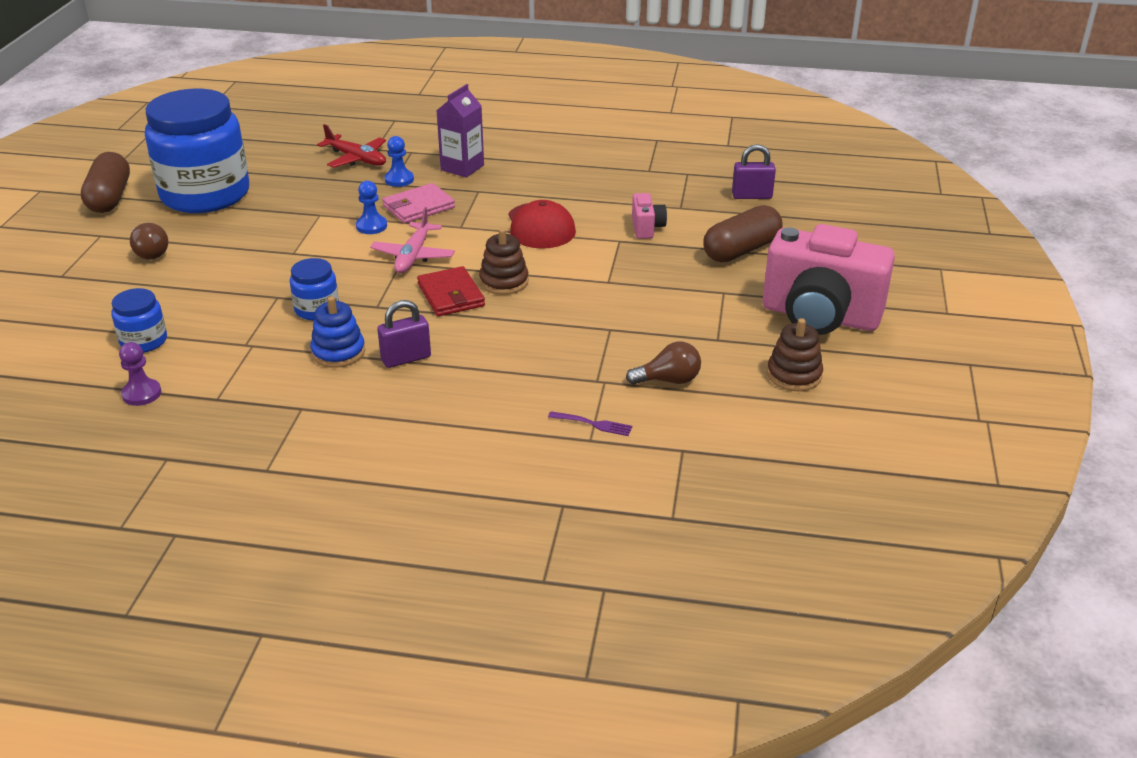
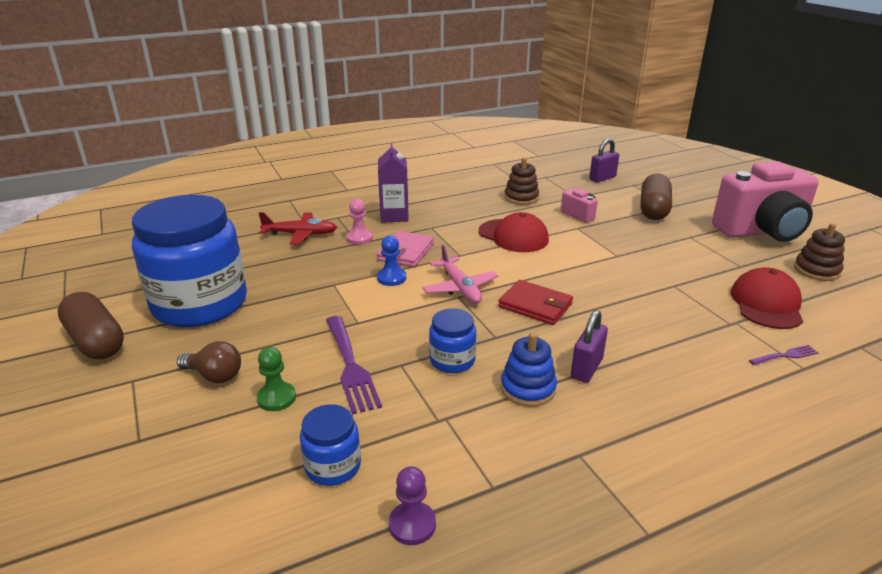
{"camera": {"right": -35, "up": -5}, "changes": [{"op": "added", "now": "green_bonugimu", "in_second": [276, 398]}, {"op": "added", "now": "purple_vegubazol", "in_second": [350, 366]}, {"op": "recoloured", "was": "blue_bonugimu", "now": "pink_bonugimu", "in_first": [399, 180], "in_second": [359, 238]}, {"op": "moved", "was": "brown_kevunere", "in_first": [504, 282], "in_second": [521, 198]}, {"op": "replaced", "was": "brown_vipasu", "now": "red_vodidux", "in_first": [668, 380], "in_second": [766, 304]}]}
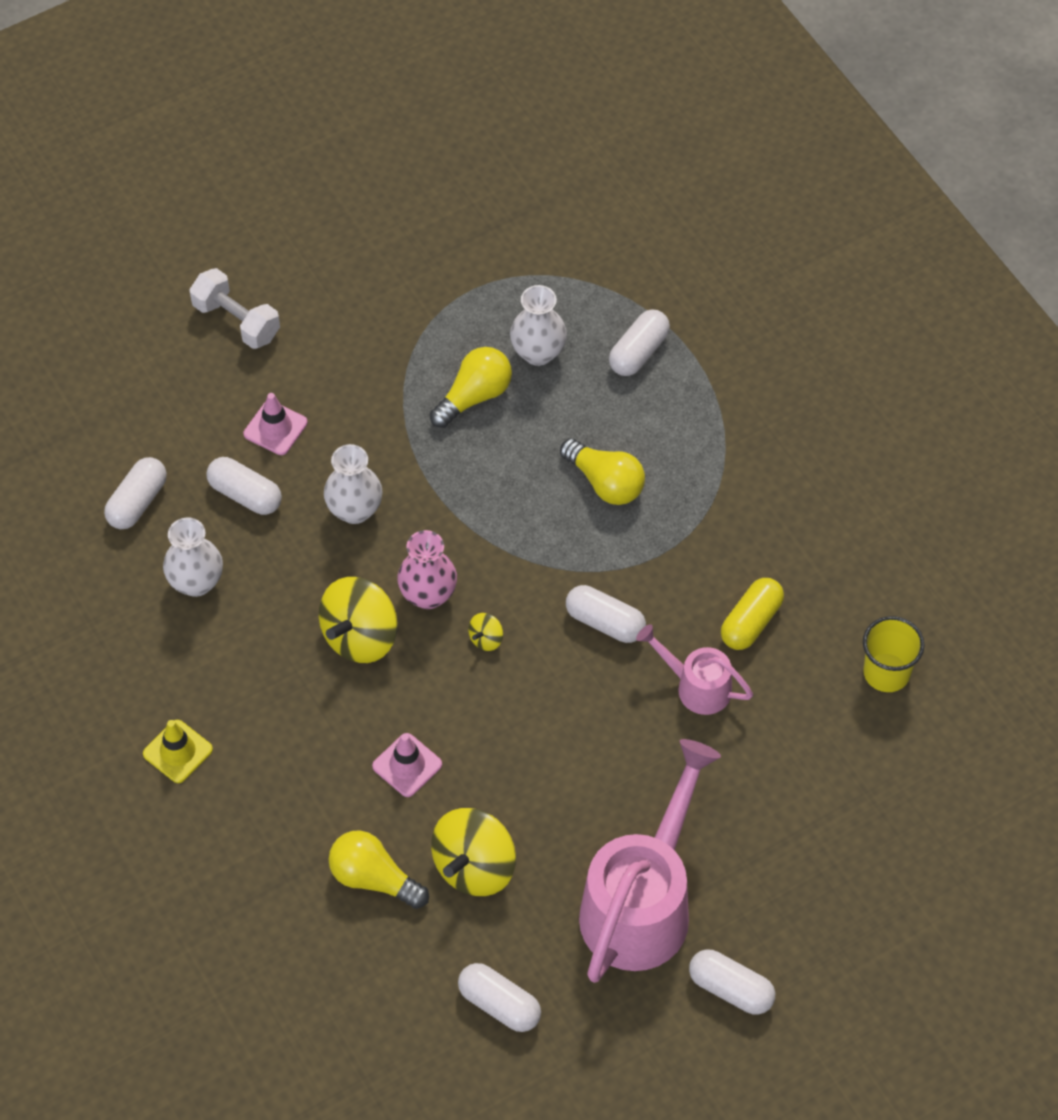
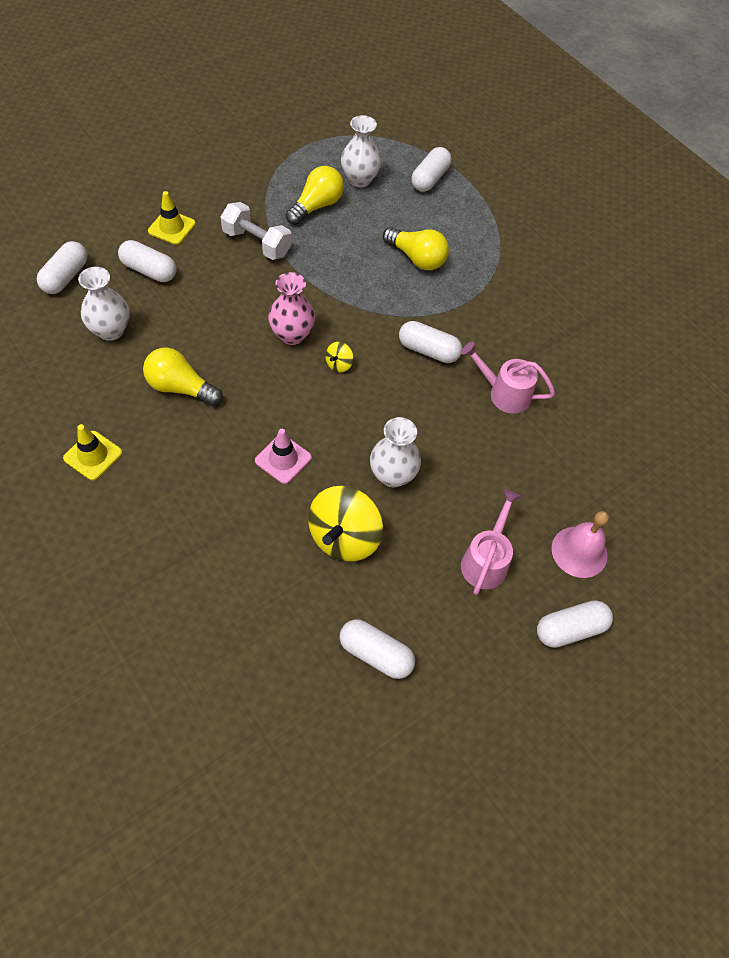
{"camera": {"right": -10, "up": 0}, "changes": [{"op": "moved", "was": "yellow_vipasu", "in_first": [374, 878], "in_second": [181, 388]}, {"op": "recoloured", "was": "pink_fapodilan", "now": "yellow_fapodilan", "in_first": [275, 428], "in_second": [172, 227]}, {"op": "moved", "was": "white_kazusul", "in_first": [236, 321], "in_second": [257, 243]}, {"op": "moved", "was": "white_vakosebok", "in_first": [354, 510], "in_second": [392, 475]}, {"op": "resized", "was": "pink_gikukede", "in_first": [643, 902], "in_second": [486, 560], "ratio": 0.51}, {"op": "turned", "was": "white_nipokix", "in_first": [730, 989], "in_second": [570, 629], "clockwise": -45}, {"op": "added", "now": "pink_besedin", "in_second": [579, 551]}, {"op": "removed", "was": "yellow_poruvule", "in_first": [360, 636]}, {"op": "removed", "was": "yellow_nipokix", "in_first": [751, 622]}, {"op": "removed", "was": "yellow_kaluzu", "in_first": [886, 672]}]}
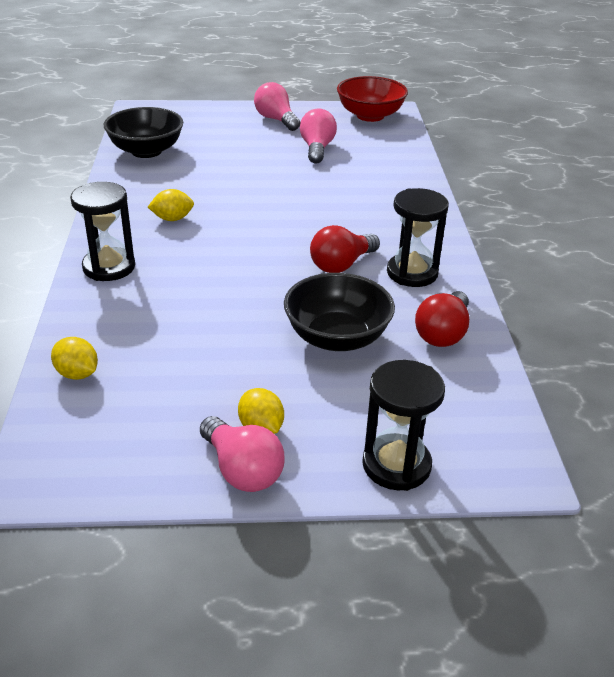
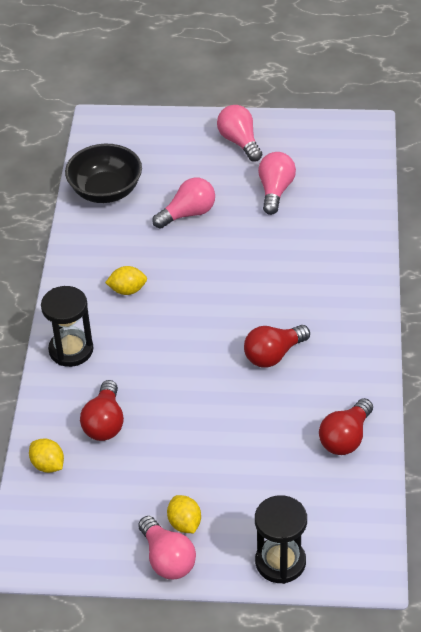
{"camera": {"right": 10, "up": 10}, "changes": [{"op": "added", "now": "red_vipasu", "in_second": [105, 423]}, {"op": "added", "now": "pink_vipasu", "in_second": [188, 214]}, {"op": "removed", "was": "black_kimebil", "in_first": [337, 337]}, {"op": "removed", "was": "red_kimebil", "in_first": [370, 116]}, {"op": "removed", "was": "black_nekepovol", "in_first": [412, 273]}]}
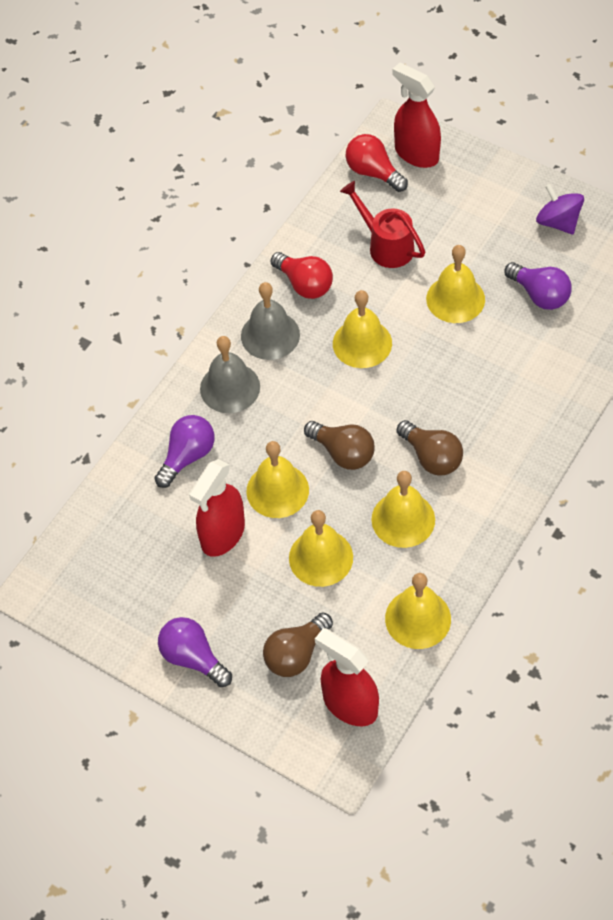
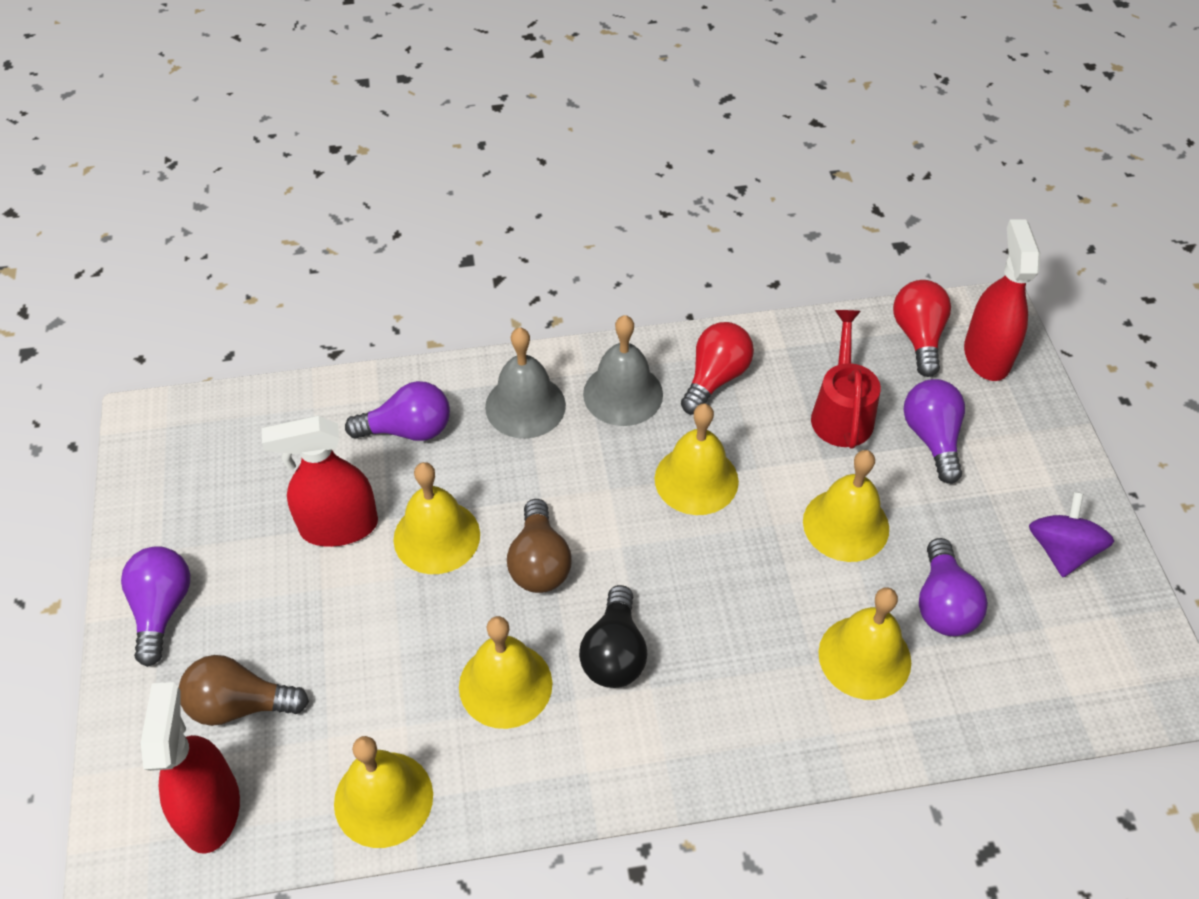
{"camera": {"right": 45, "up": -5}, "changes": [{"op": "recoloured", "was": "brown_vipasu", "now": "black_vipasu", "in_first": [431, 457], "in_second": [614, 653]}, {"op": "turned", "was": "red_vipasu", "in_first": [304, 284], "in_second": [715, 378], "clockwise": -150}, {"op": "moved", "was": "yellow_besedin", "in_first": [321, 557], "in_second": [864, 657]}, {"op": "added", "now": "purple_vipasu", "in_second": [932, 438]}]}
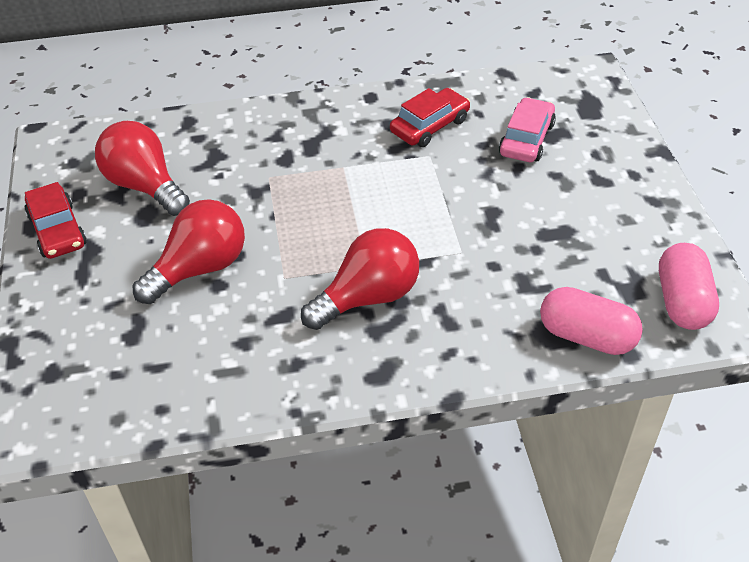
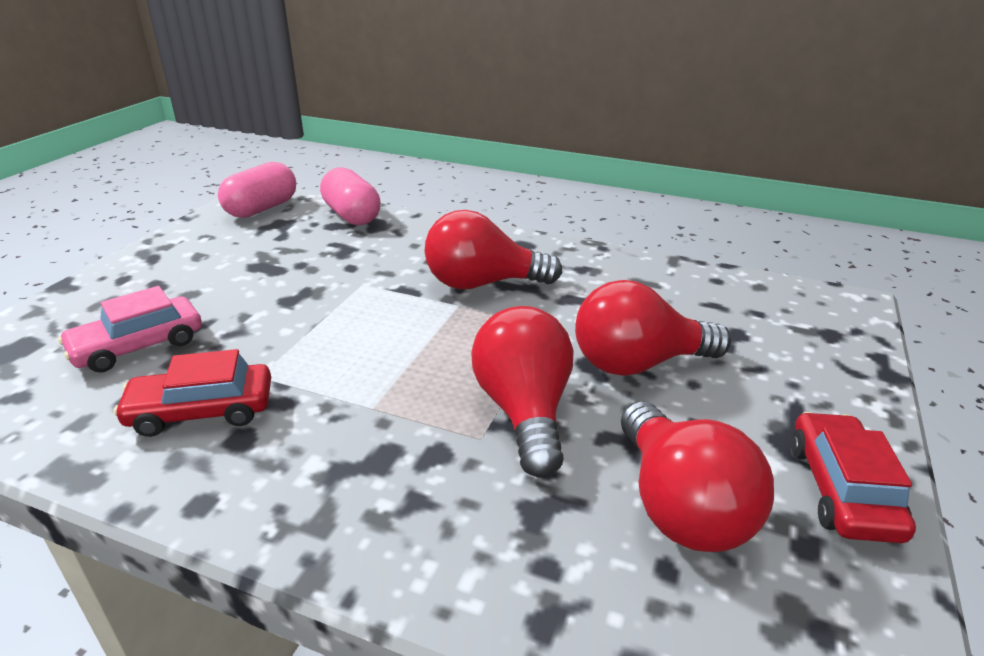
{"camera": {"right": -150, "up": -15}, "changes": [{"op": "added", "now": "red_vipasu", "in_second": [524, 411]}]}
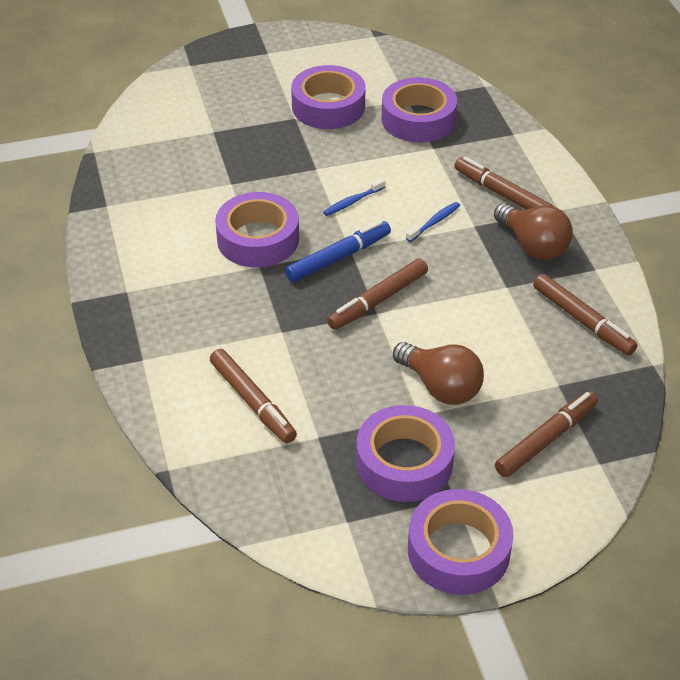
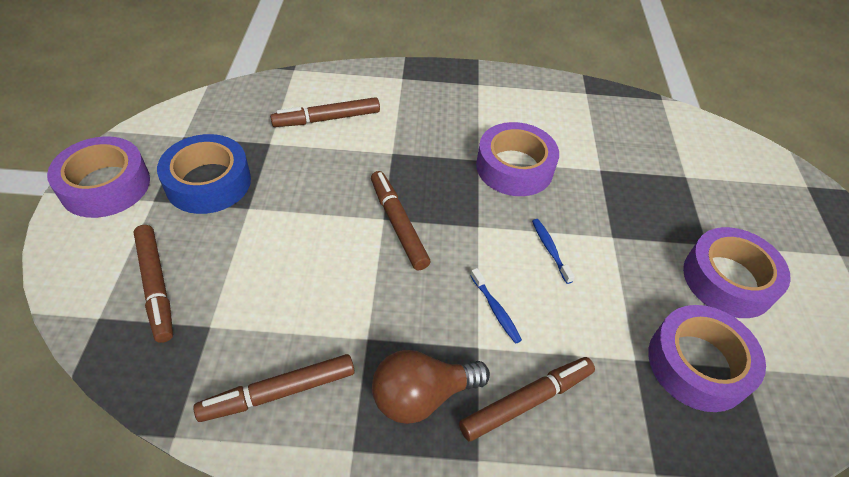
{"camera": {"right": 105, "up": 5}, "changes": [{"op": "recoloured", "was": "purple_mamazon", "now": "blue_mamazon", "in_first": [404, 462], "in_second": [208, 182]}, {"op": "removed", "was": "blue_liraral", "in_first": [338, 257]}, {"op": "removed", "was": "brown_vipasu", "in_first": [440, 387]}]}
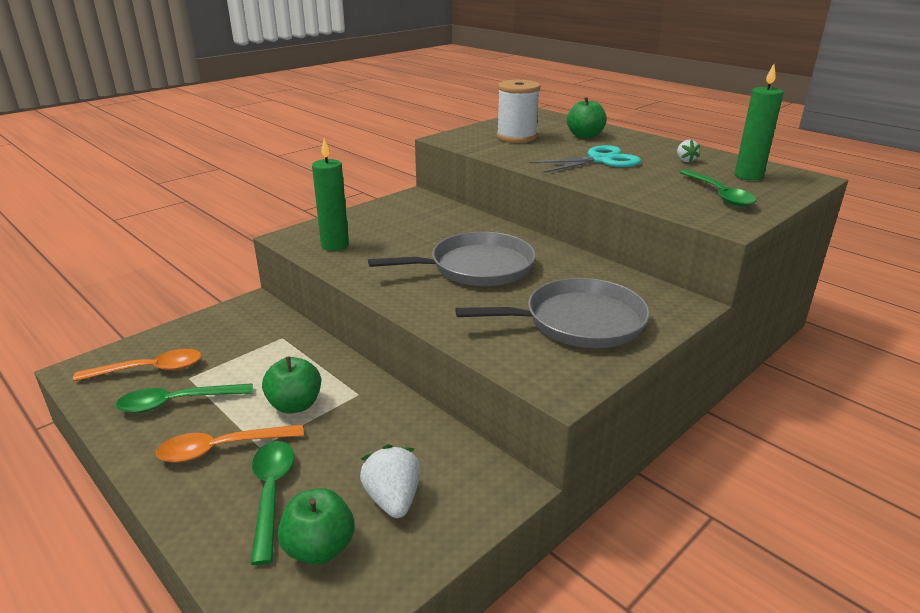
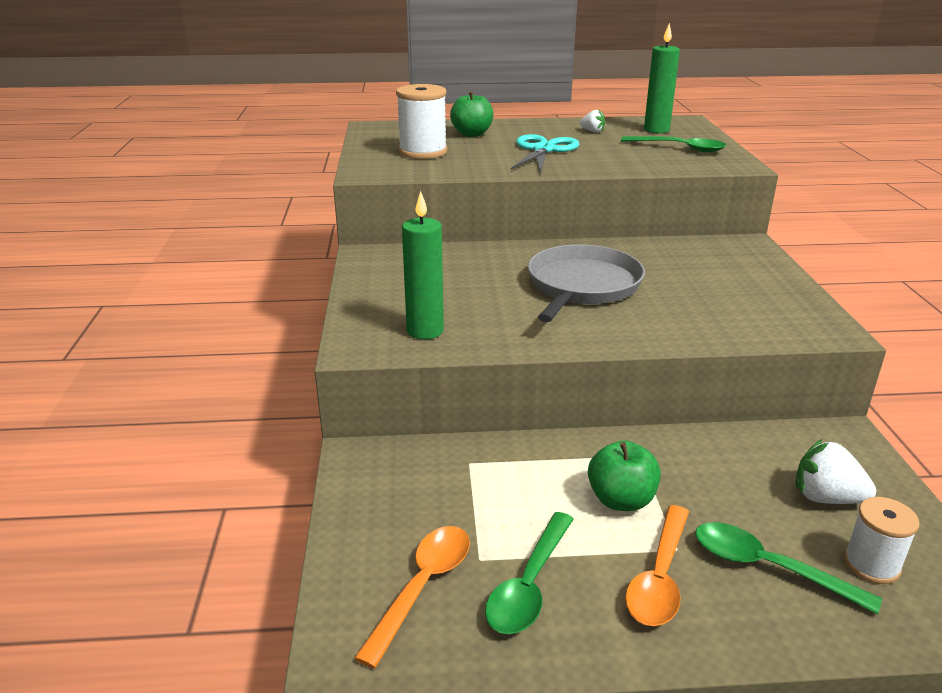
{"camera": {"right": -50, "up": 0}, "changes": [{"op": "replaced", "was": "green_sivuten", "now": "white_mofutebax", "in_first": [319, 548], "in_second": [871, 565]}, {"op": "removed", "was": "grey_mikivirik", "in_first": [578, 321]}]}
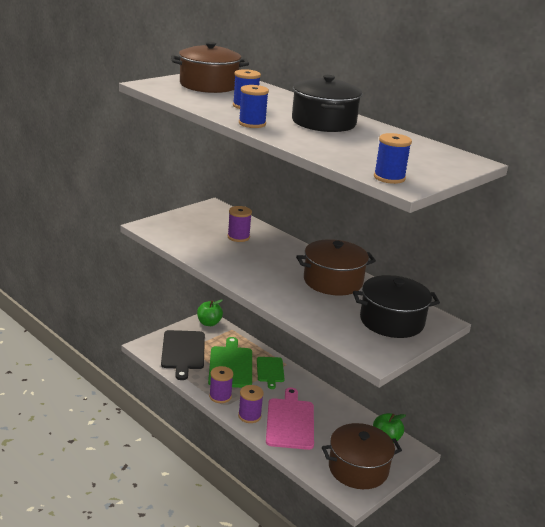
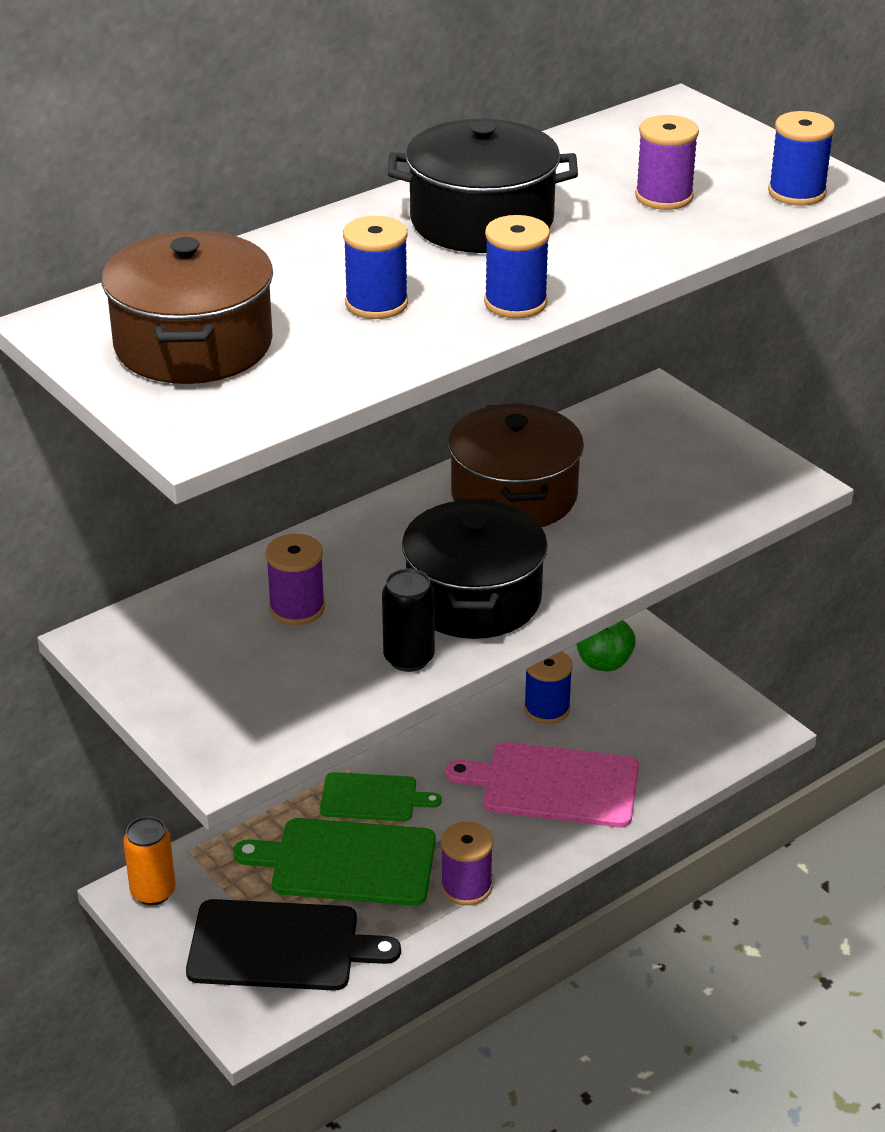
{"camera": {"right": -80, "up": 10}, "changes": [{"op": "replaced", "was": "green_sivuten", "now": "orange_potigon", "in_first": [209, 323], "in_second": [153, 892]}, {"op": "added", "now": "black_potigon", "in_second": [409, 658]}, {"op": "moved", "was": "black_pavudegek", "in_first": [391, 321], "in_second": [474, 598]}, {"op": "added", "now": "blue_mofutebax", "in_second": [547, 709]}, {"op": "moved", "was": "purple_mofutebax", "in_first": [249, 416], "in_second": [664, 197]}, {"op": "removed", "was": "brown_pavudegek", "in_first": [358, 469]}]}
